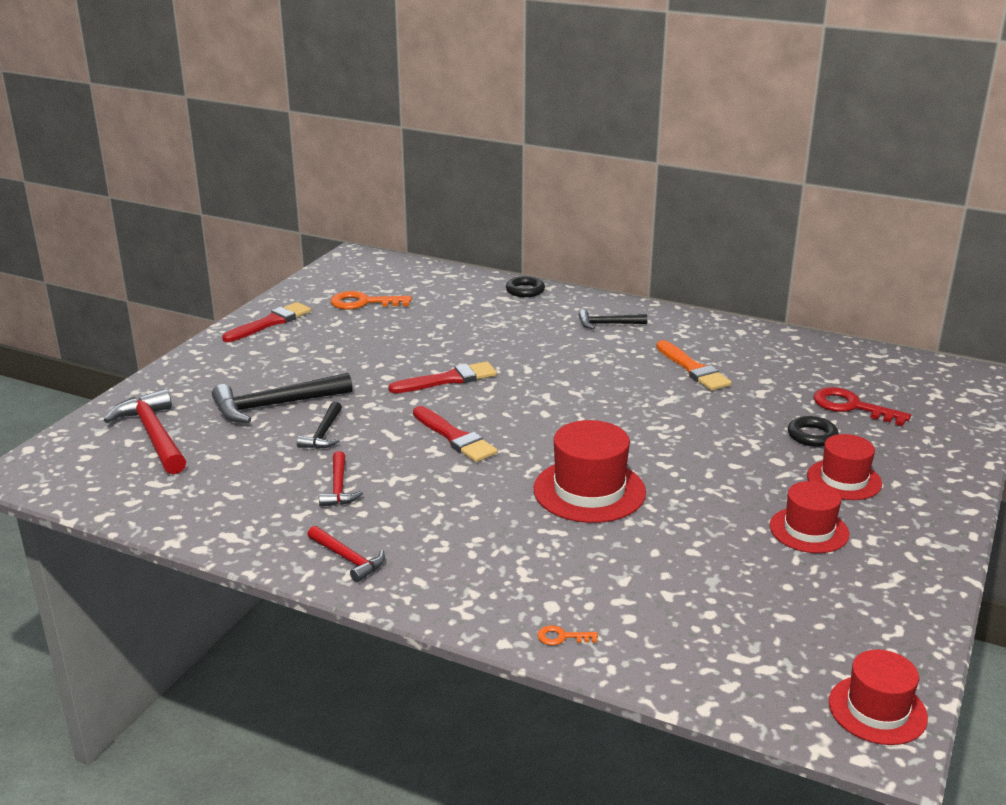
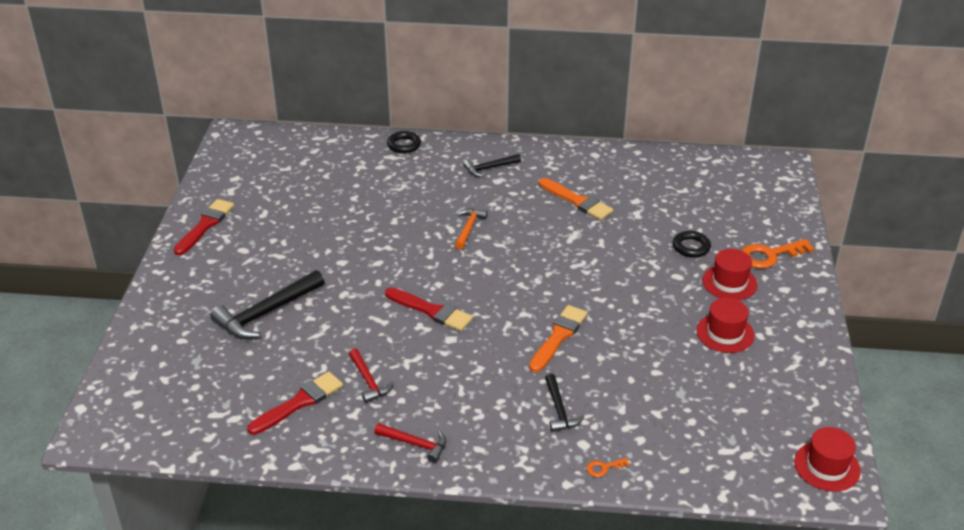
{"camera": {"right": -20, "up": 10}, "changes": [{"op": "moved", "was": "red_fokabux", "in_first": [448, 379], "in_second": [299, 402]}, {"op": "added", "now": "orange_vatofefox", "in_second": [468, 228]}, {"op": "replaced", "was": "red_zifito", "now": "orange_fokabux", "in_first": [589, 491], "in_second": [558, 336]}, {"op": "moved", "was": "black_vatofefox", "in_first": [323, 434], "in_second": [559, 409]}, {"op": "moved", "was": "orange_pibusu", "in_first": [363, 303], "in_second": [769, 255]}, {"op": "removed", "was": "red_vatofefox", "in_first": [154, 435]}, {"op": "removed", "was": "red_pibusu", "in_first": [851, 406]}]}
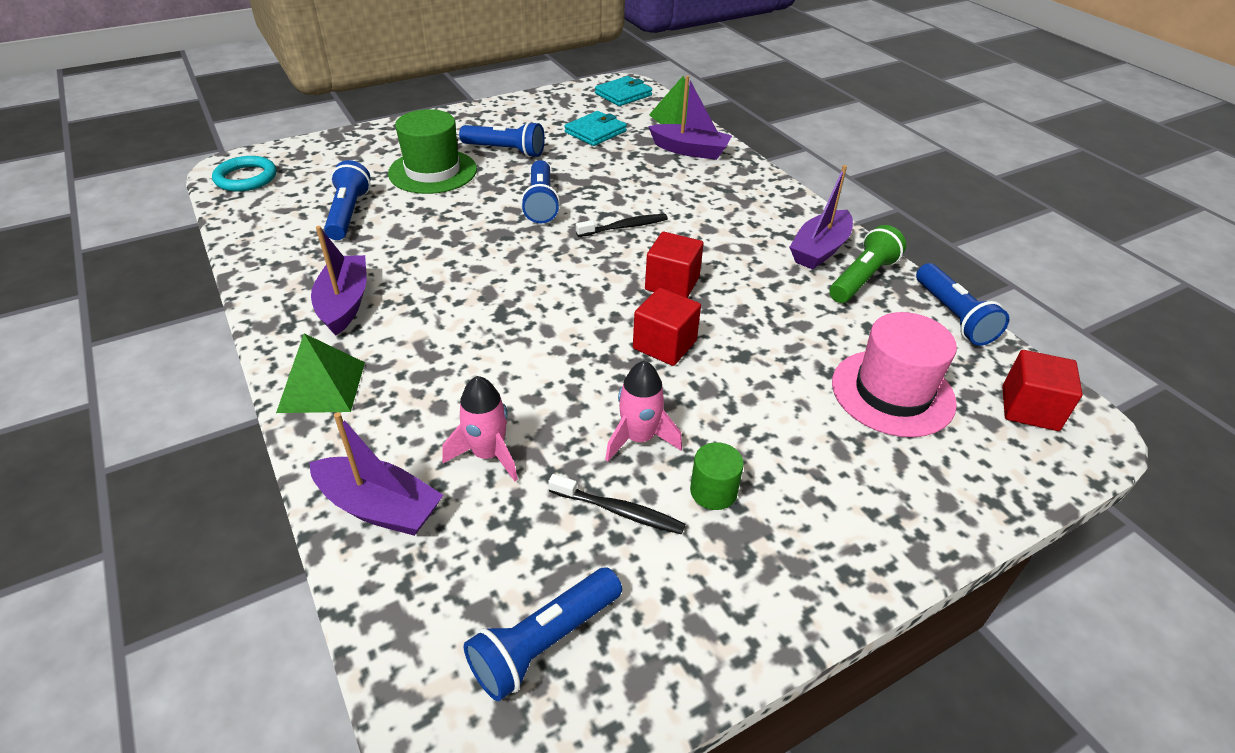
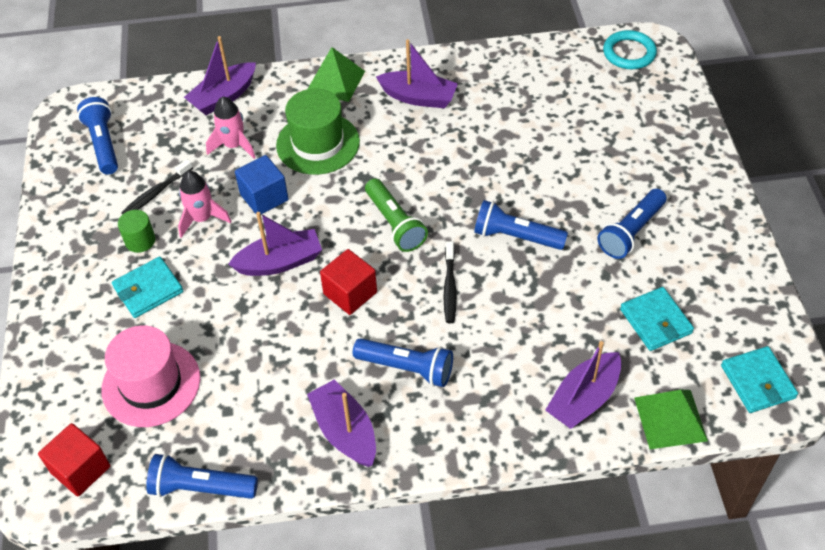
{"camera": {"right": 115, "up": 10}, "changes": [{"op": "added", "now": "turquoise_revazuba", "in_second": [148, 289]}, {"op": "replaced", "was": "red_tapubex", "now": "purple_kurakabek", "in_first": [664, 345], "in_second": [280, 262]}, {"op": "added", "now": "blue_tapubex", "in_second": [264, 197]}, {"op": "moved", "was": "green_zifito", "in_first": [433, 171], "in_second": [318, 143]}, {"op": "moved", "was": "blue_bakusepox", "in_first": [348, 213], "in_second": [407, 368]}, {"op": "moved", "was": "green_bakusepox", "in_first": [862, 278], "in_second": [395, 224]}]}
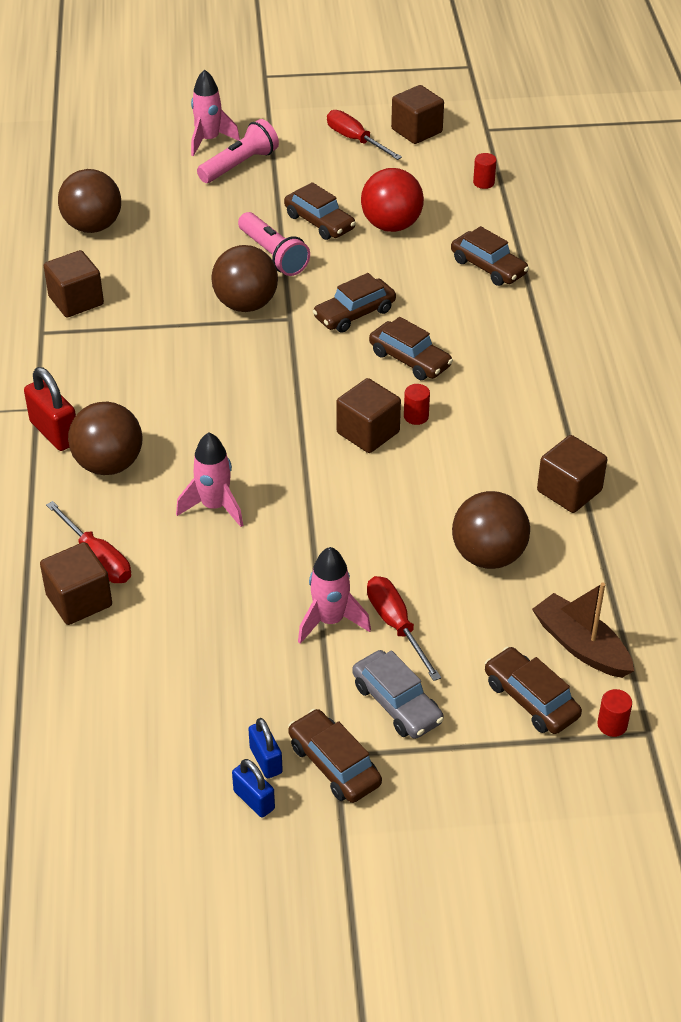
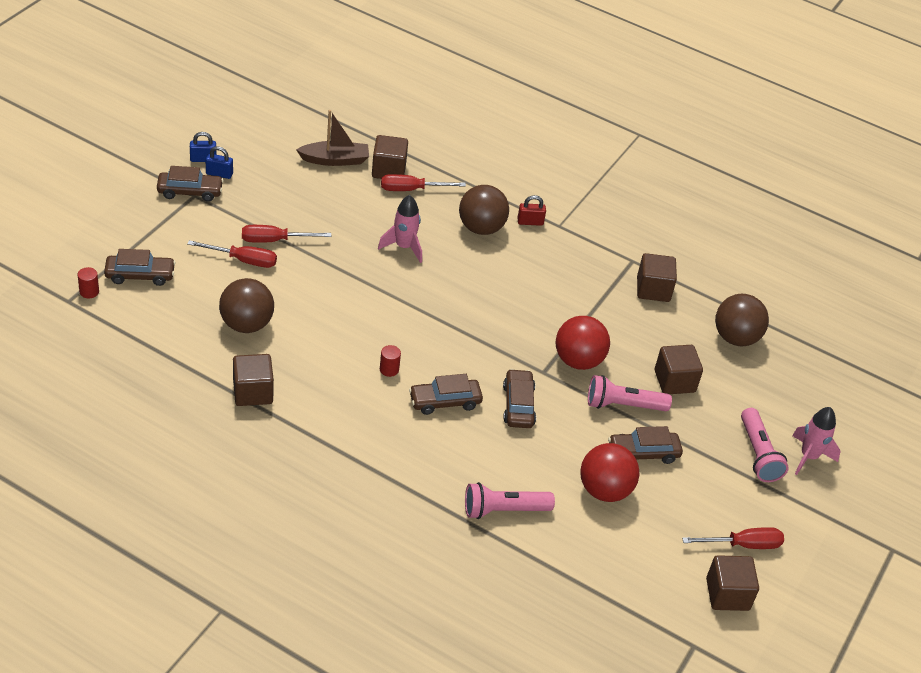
{"camera": {"right": 120, "up": 0}, "changes": [{"op": "replaced", "was": "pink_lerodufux", "now": "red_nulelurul", "in_first": [330, 621], "in_second": [274, 240]}, {"op": "moved", "was": "brown_kurakabek", "in_first": [581, 646], "in_second": [335, 160]}, {"op": "replaced", "was": "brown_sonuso", "now": "pink_bakusepox", "in_first": [488, 267], "in_second": [504, 510]}, {"op": "resized", "was": "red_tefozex", "in_first": [54, 432], "in_second": [530, 222], "ratio": 0.62}, {"op": "recoloured", "was": "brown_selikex", "now": "red_selikex", "in_first": [246, 304], "in_second": [578, 360]}, {"op": "moved", "was": "brown_tapubex", "in_first": [368, 433], "in_second": [674, 381]}, {"op": "removed", "was": "grey_sonuso", "in_first": [397, 703]}, {"op": "removed", "was": "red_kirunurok", "in_first": [483, 183]}]}
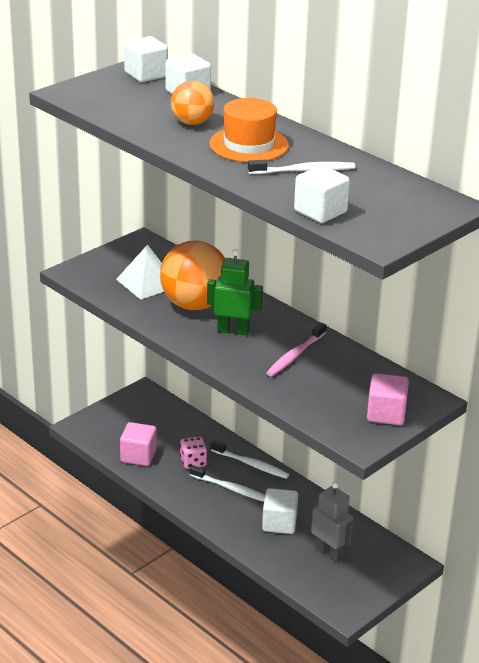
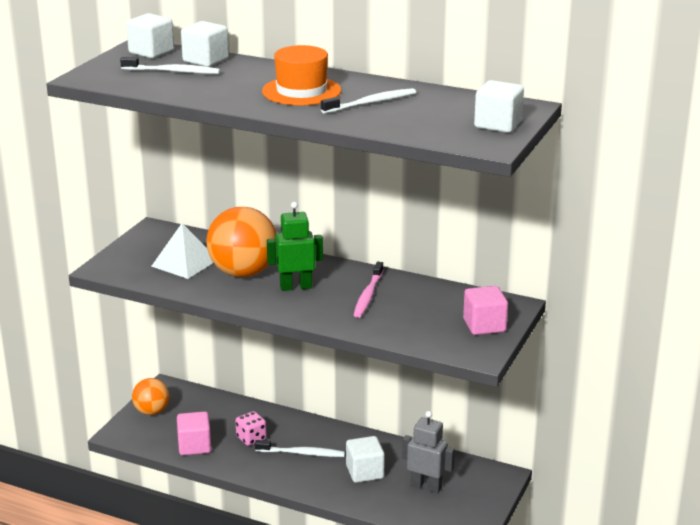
{"camera": {"right": -20, "up": -5}, "changes": [{"op": "moved", "was": "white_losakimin", "in_first": [251, 464], "in_second": [172, 71]}, {"op": "moved", "was": "orange_selikex", "in_first": [192, 122], "in_second": [151, 411]}, {"op": "moved", "was": "white_tapubex", "in_first": [320, 212], "in_second": [498, 124]}]}
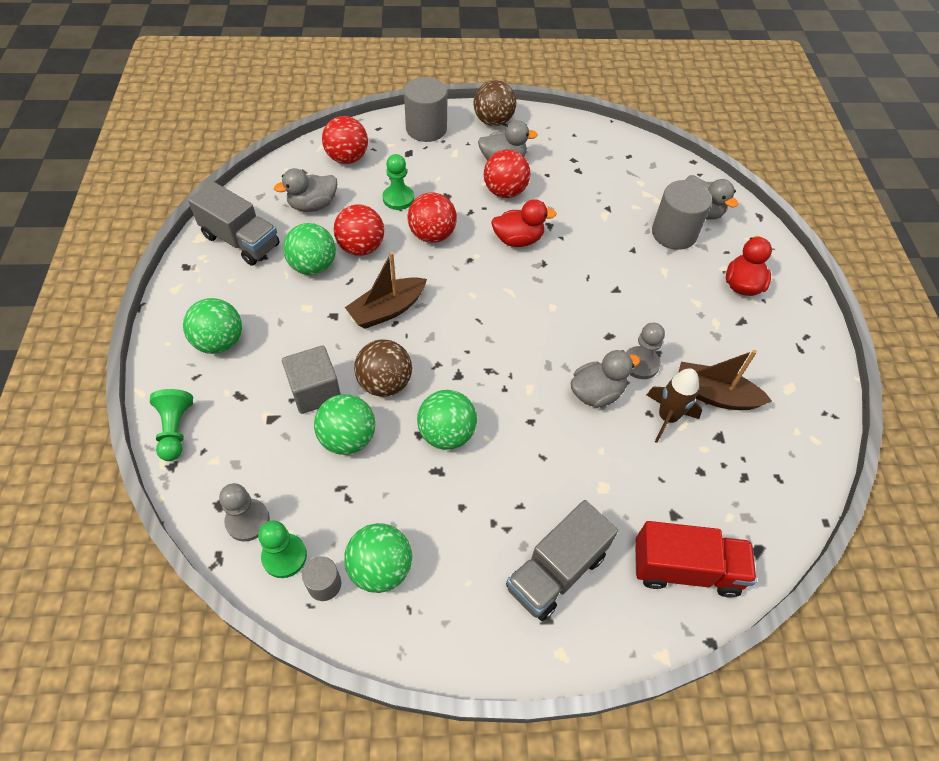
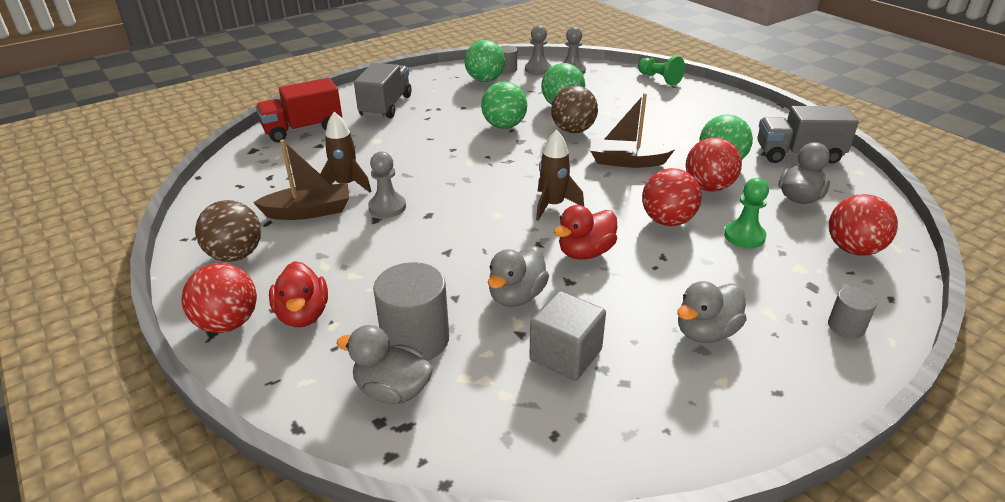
{"camera": {"right": 150, "up": -20}, "changes": [{"op": "moved", "was": "red_selikex", "in_first": [505, 192], "in_second": [228, 323]}, {"op": "moved", "was": "brown_selikex", "in_first": [493, 121], "in_second": [236, 255]}, {"op": "moved", "was": "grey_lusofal", "in_first": [596, 393], "in_second": [516, 296]}, {"op": "recoloured", "was": "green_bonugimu", "now": "grey_bonugimu", "in_first": [284, 556], "in_second": [538, 69]}, {"op": "moved", "was": "grey_tapubex", "in_first": [315, 391], "in_second": [565, 355]}, {"op": "added", "now": "brown_lerodufux", "in_second": [553, 205]}, {"op": "turned", "was": "brown_kurakabek", "in_first": [387, 310], "in_second": [626, 161], "clockwise": -105}, {"op": "resized", "was": "grey_kirunurok", "in_first": [426, 129], "in_second": [846, 326], "ratio": 0.53}, {"op": "removed", "was": "green_selikex", "in_first": [220, 342]}]}
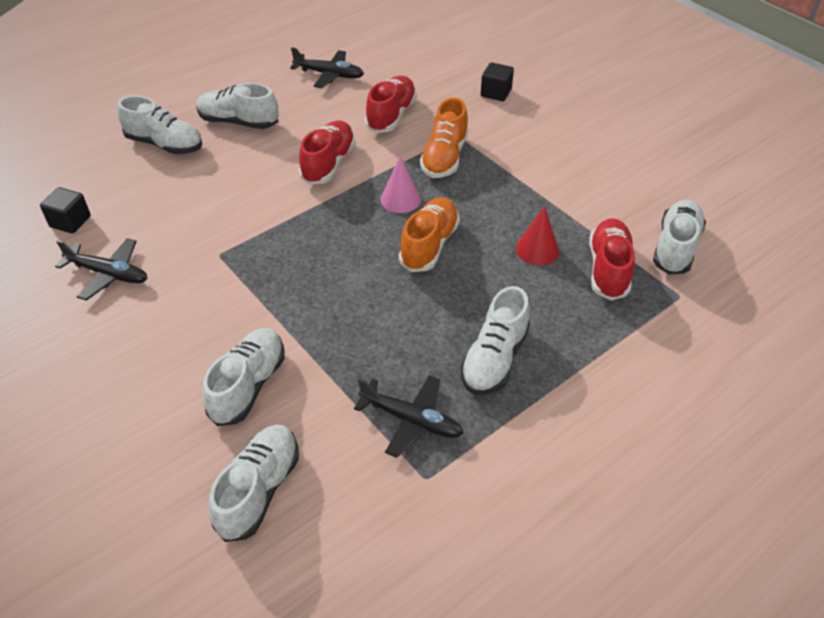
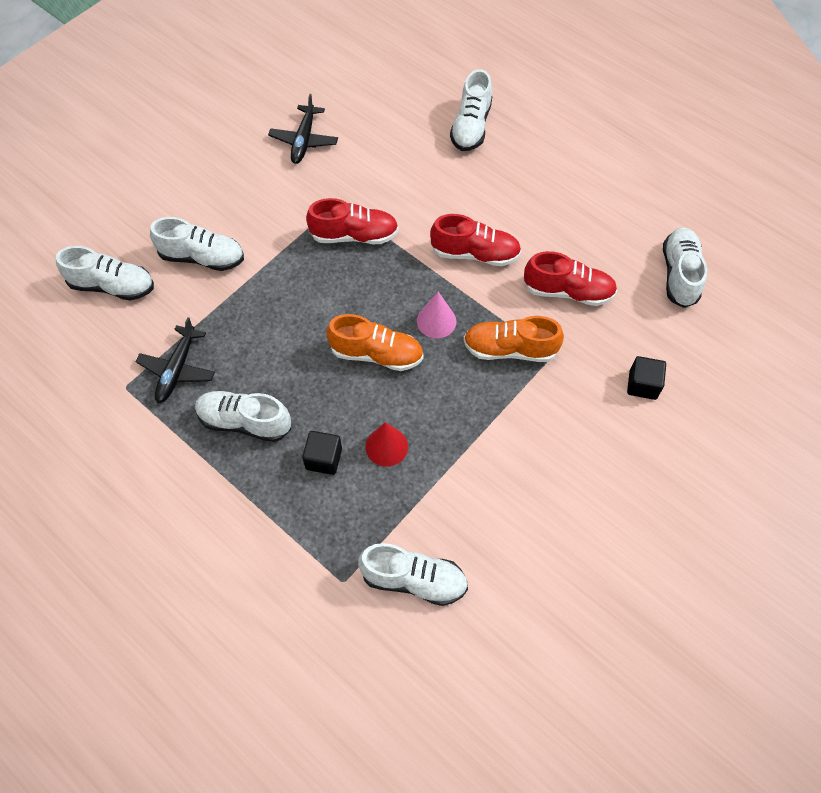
{"camera": {"right": 80, "up": 15}, "changes": [{"op": "moved", "was": "black_tapubex", "in_first": [70, 222], "in_second": [324, 459]}, {"op": "moved", "was": "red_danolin", "in_first": [608, 269], "in_second": [354, 235]}, {"op": "moved", "was": "white_danolin", "in_first": [238, 122], "in_second": [679, 274]}, {"op": "removed", "was": "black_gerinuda", "in_first": [329, 75]}]}
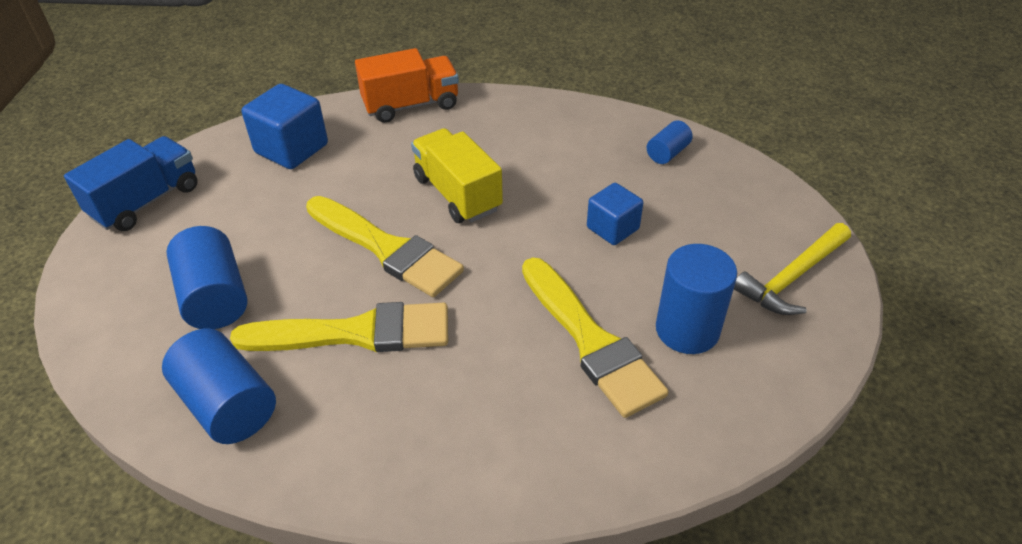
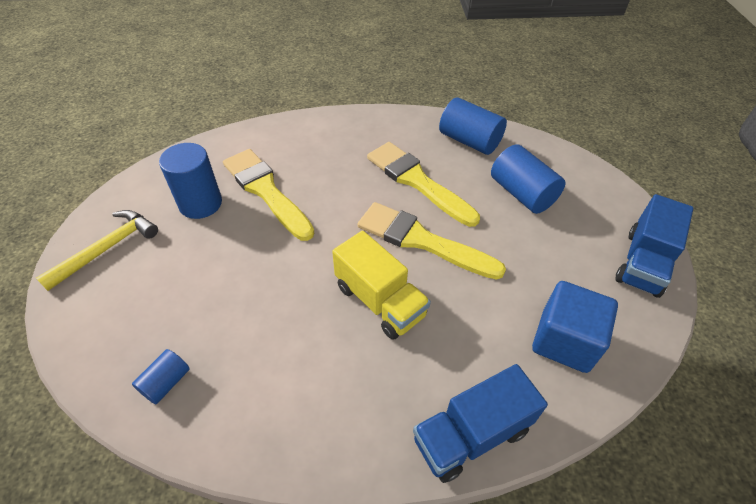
{"camera": {"right": 170, "up": 5}, "changes": [{"op": "turned", "was": "yellow_fokabux", "in_first": [355, 333], "in_second": [417, 181], "clockwise": 60}, {"op": "recoloured", "was": "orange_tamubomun", "now": "blue_tamubomun", "in_first": [411, 105], "in_second": [471, 434]}, {"op": "removed", "was": "blue_tapubex", "in_first": [612, 228]}]}
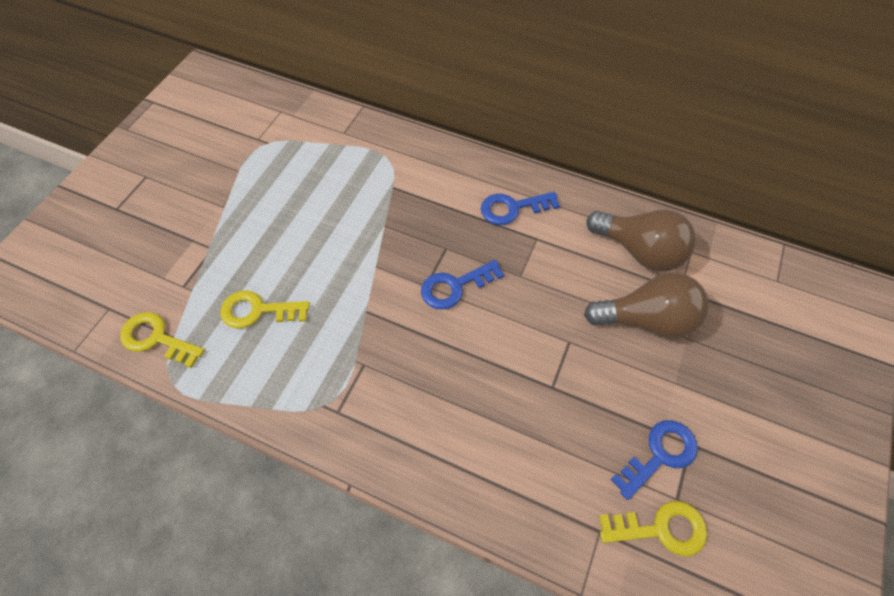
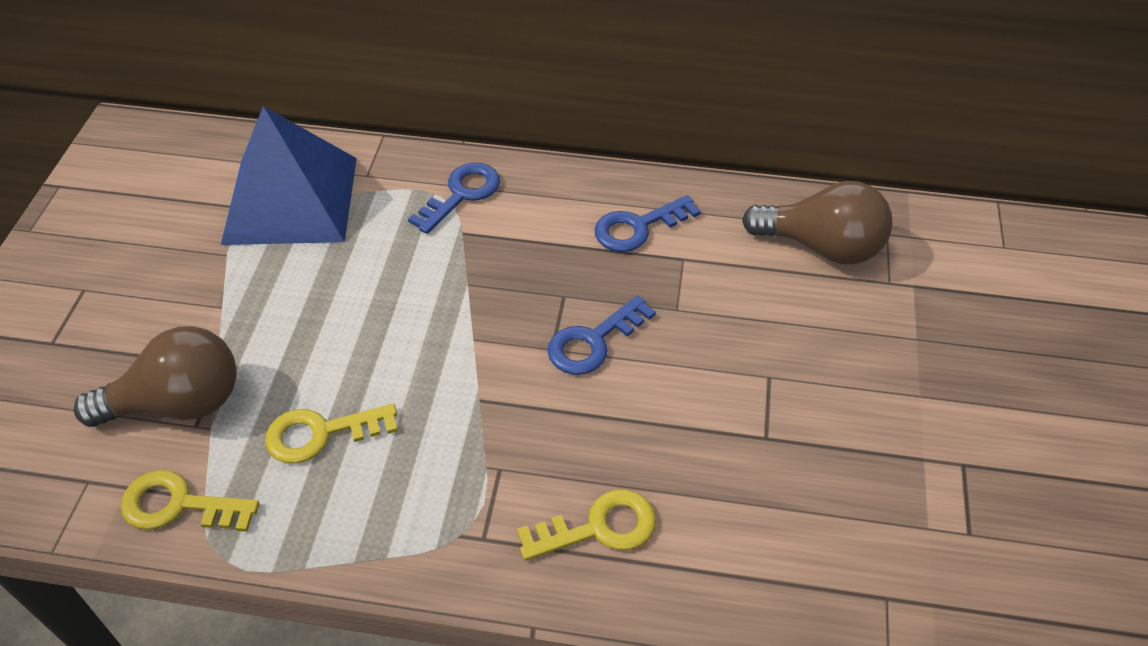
{"camera": {"right": -15, "up": -10}, "changes": [{"op": "moved", "was": "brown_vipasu", "in_first": [646, 319], "in_second": [179, 403]}, {"op": "added", "now": "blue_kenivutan", "in_second": [290, 200]}, {"op": "moved", "was": "blue_pibusu", "in_first": [659, 455], "in_second": [461, 194]}, {"op": "moved", "was": "yellow_pibusu", "in_first": [660, 528], "in_second": [599, 528]}]}
